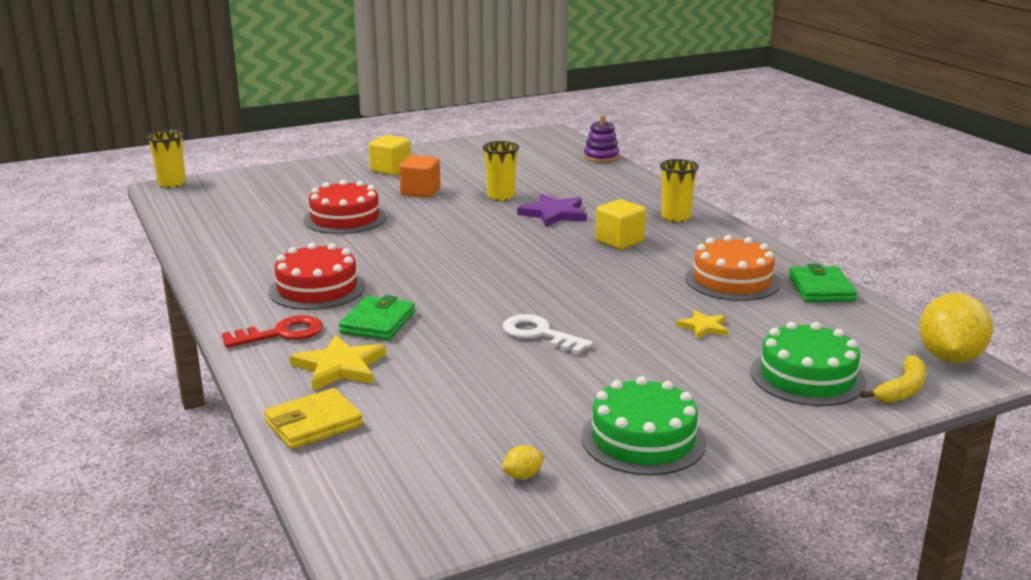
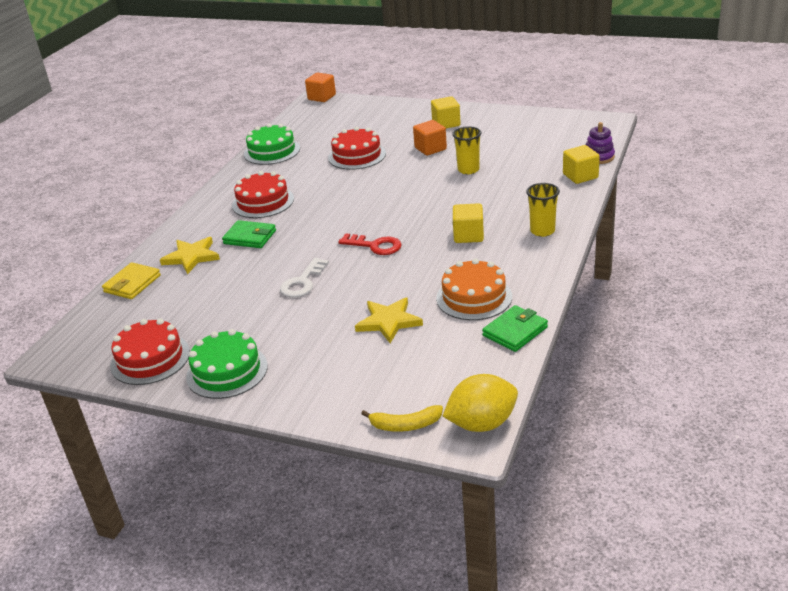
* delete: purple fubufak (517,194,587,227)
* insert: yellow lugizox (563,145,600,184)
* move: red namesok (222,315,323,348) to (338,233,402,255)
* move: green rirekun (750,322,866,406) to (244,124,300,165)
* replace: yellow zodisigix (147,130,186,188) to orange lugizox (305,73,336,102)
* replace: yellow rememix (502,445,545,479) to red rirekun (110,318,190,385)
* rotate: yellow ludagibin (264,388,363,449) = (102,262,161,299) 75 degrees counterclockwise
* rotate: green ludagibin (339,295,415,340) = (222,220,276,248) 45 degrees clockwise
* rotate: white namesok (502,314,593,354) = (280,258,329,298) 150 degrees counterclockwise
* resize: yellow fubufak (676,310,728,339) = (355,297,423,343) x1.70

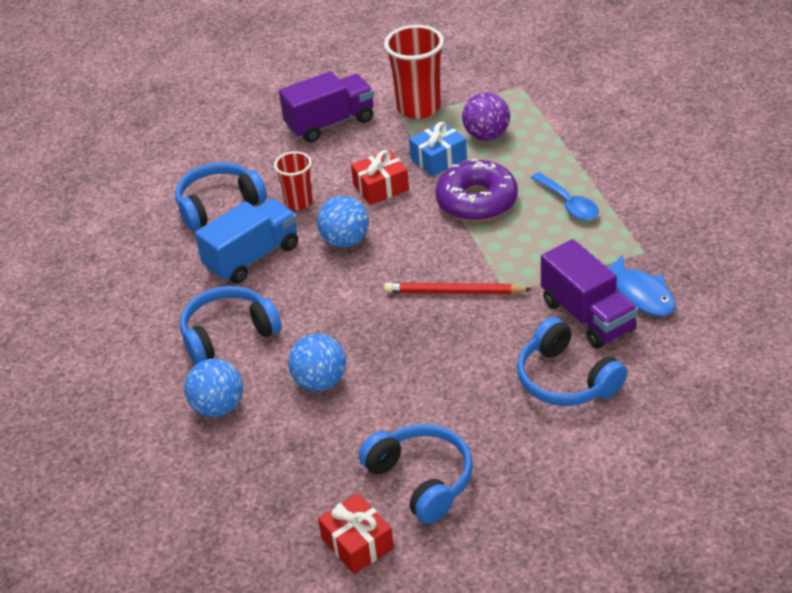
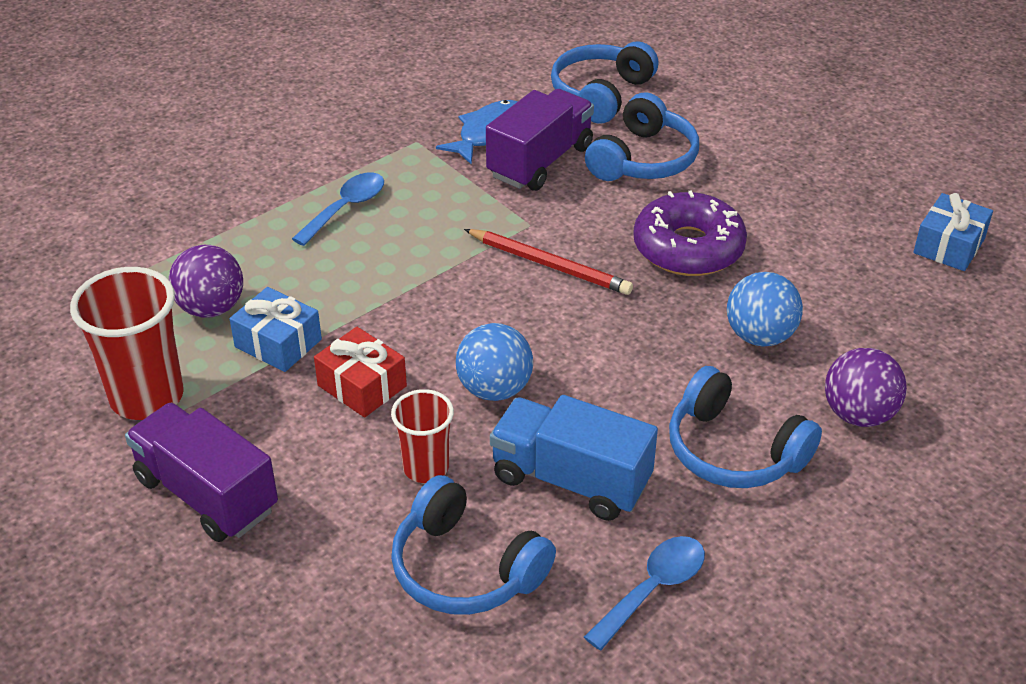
* insert: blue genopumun (584,536,705,650)
* move: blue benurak (359,424,473,524) to (551,41,659,124)
* move: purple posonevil (435,159,518,222) to (633,191,747,276)
* recolor: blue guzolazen (184,359,243,417) to purple guzolazen (825,348,907,427)
* recolor: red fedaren (318,493,394,574) to blue fedaren (913,193,993,271)
* rotate: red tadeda (384,282,532,294) = (464,229,633,295) 45 degrees counterclockwise

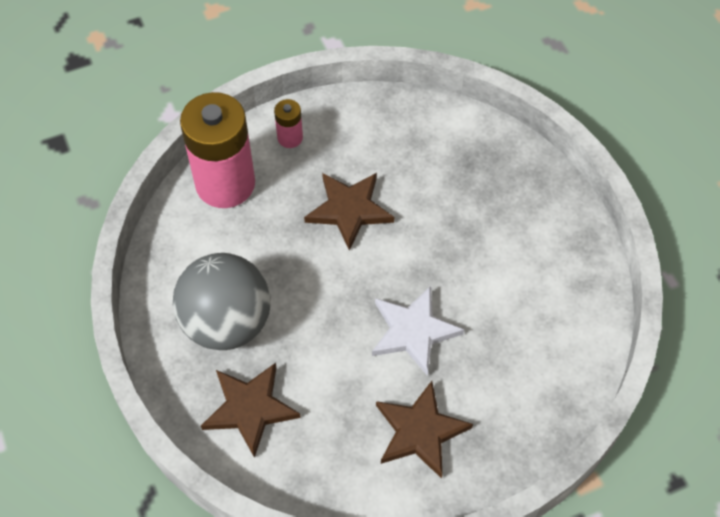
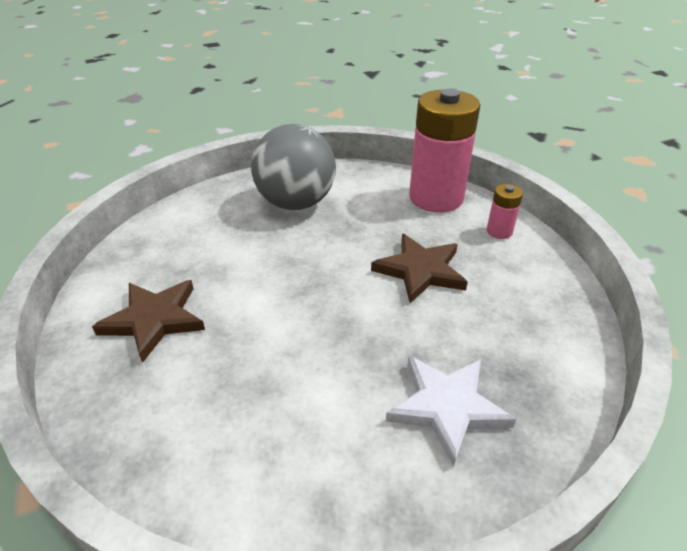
* delete: brown fubufak (201,363,301,458)
* move: white fubufak (372,286,464,376) to (386,356,516,467)

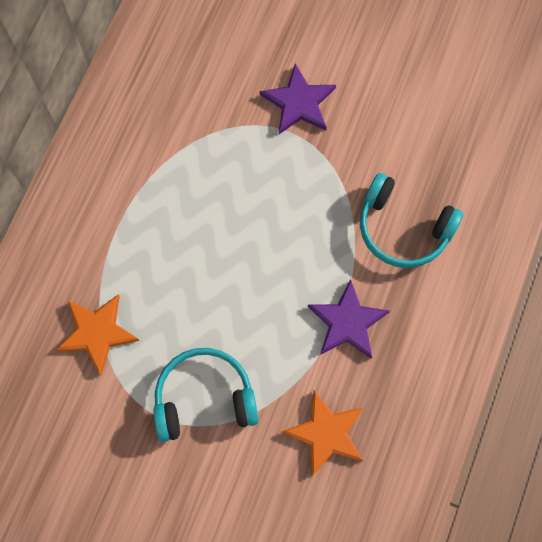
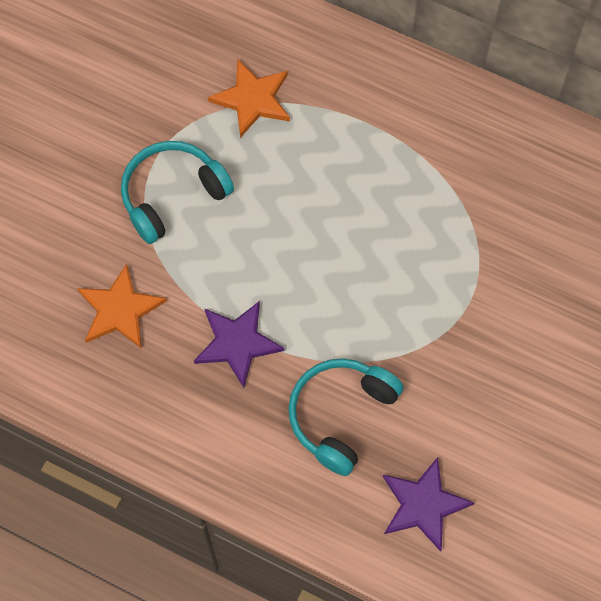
* move: purple fubufak (260,63,336,134) to (383,457,474,552)
* rotate: turquoise benurak (153,348,259,442) = (121,141,234,244) 120 degrees counterclockwise

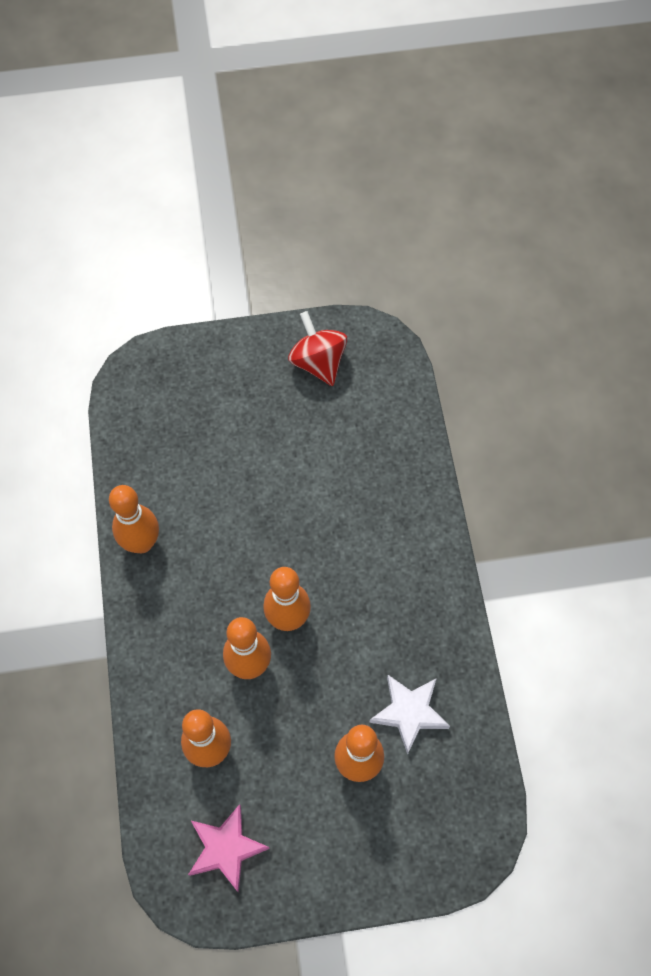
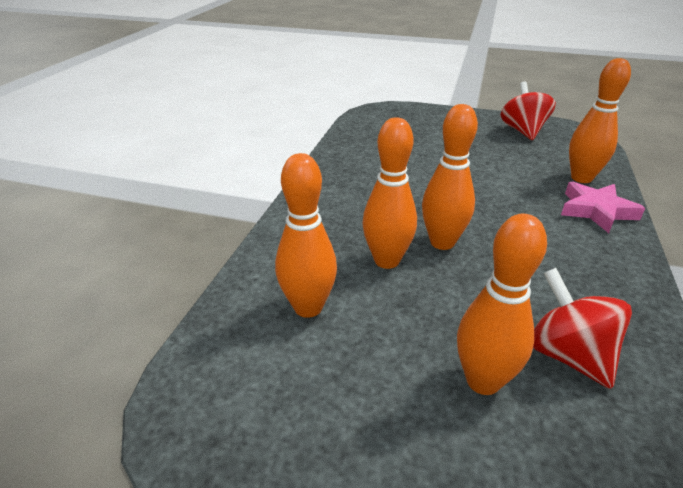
* move: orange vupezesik (109,485,159,553) to (569,58,631,183)
* move: pink fubufak (188,804,270,893) to (561,182,645,233)
* replace: white fubufak (369,675,450,755) to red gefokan (533,268,632,389)

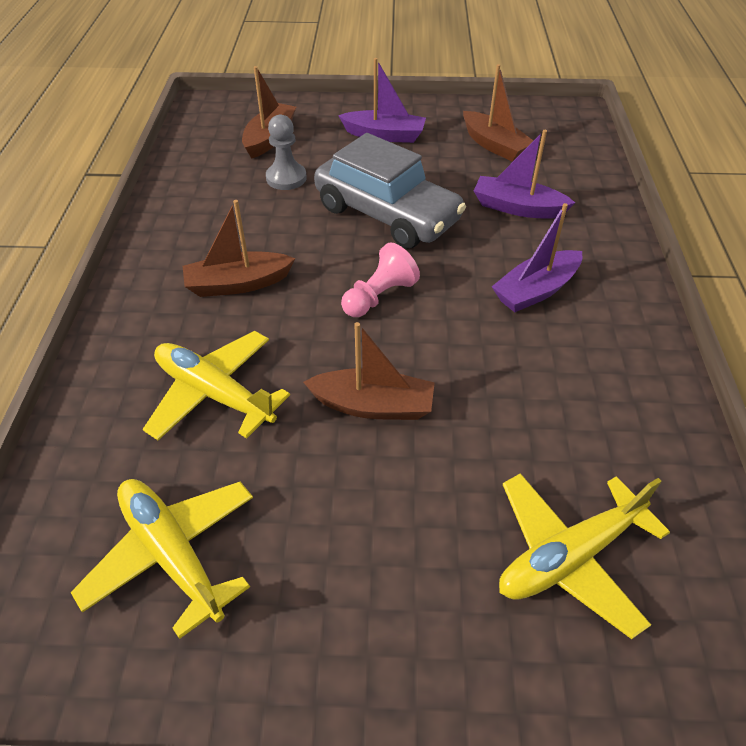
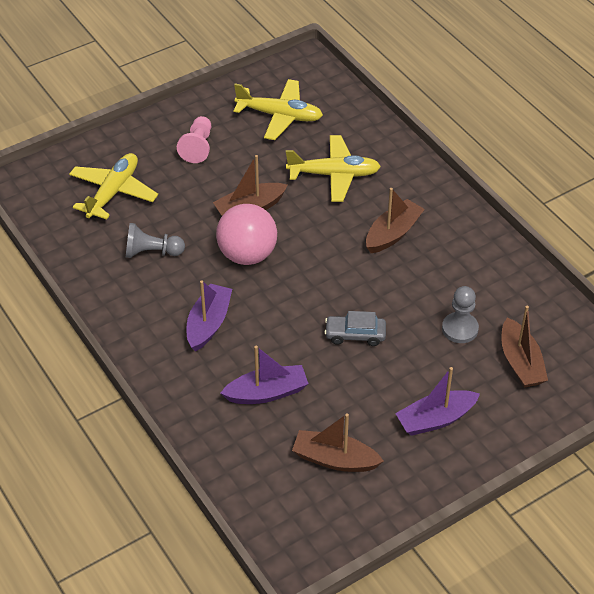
* insert: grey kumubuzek (126,223,185,258)
* insert: pink guzolazen (216,204,277,265)
* move: pink kumubuzek (341,242,420,317) to (177,116,211,163)
* resize: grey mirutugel (314,133,466,249) = (324,311,386,346) x0.48

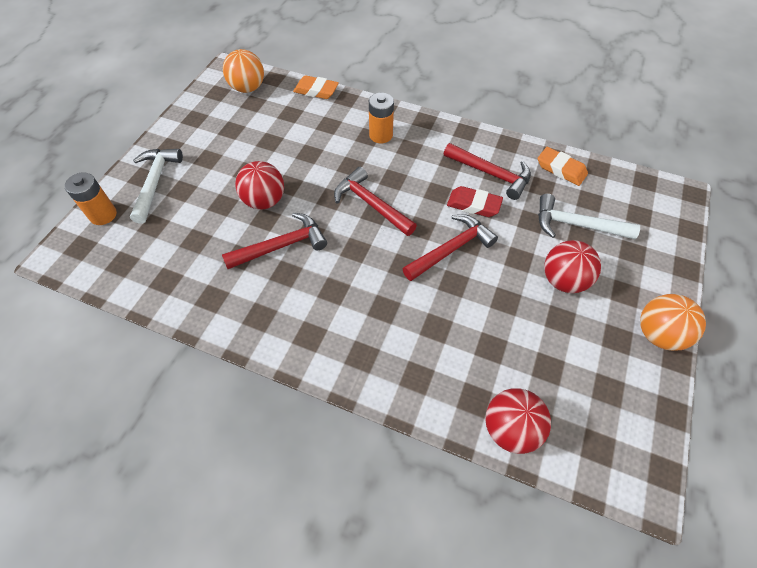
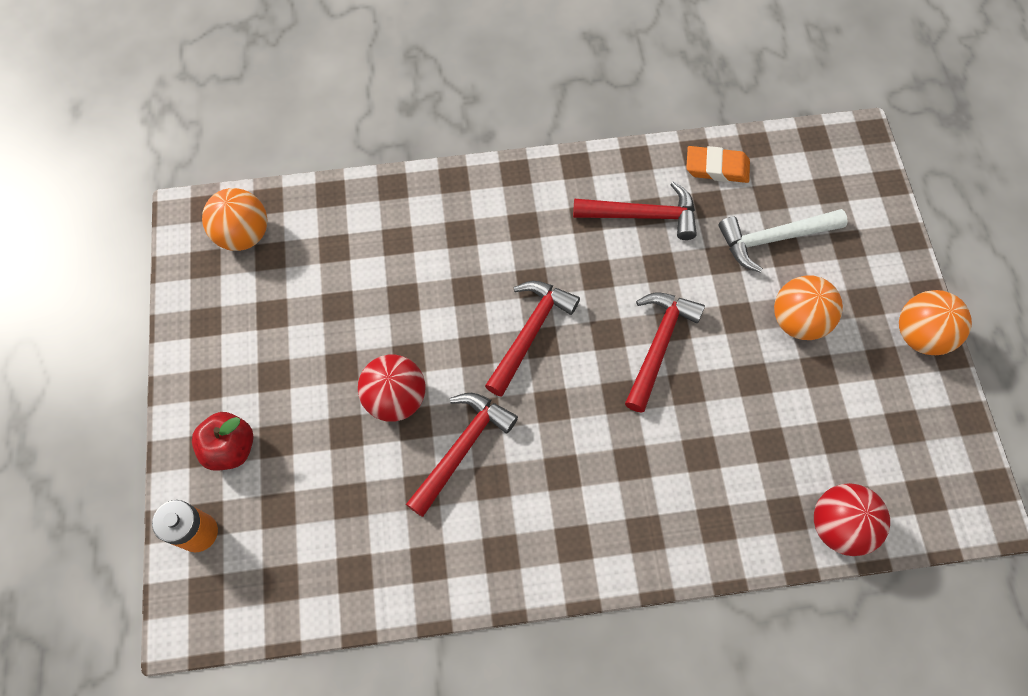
* delete: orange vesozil (293,75,339,99)
* delete: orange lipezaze (369,93,394,143)
* delete: red vesozil (447,186,503,217)
* replace: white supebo (130,149,183,224) to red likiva (192,412,254,470)
* recolor: red guzolazen (544,240,601,293) to orange guzolazen (774,275,843,340)
* rotate: red supebo (334,167,417,236) = (485,281,580,397) 105 degrees clockwise

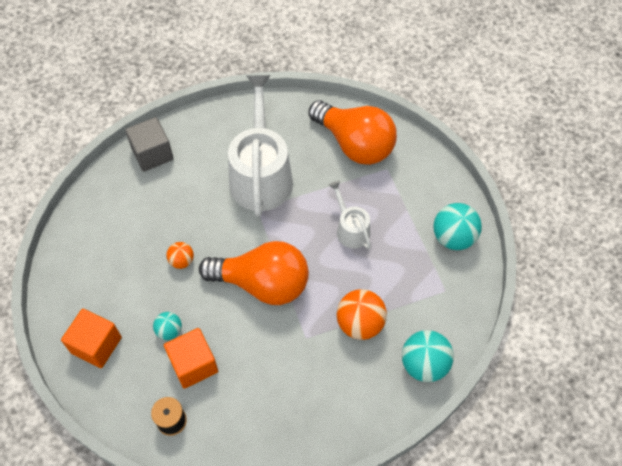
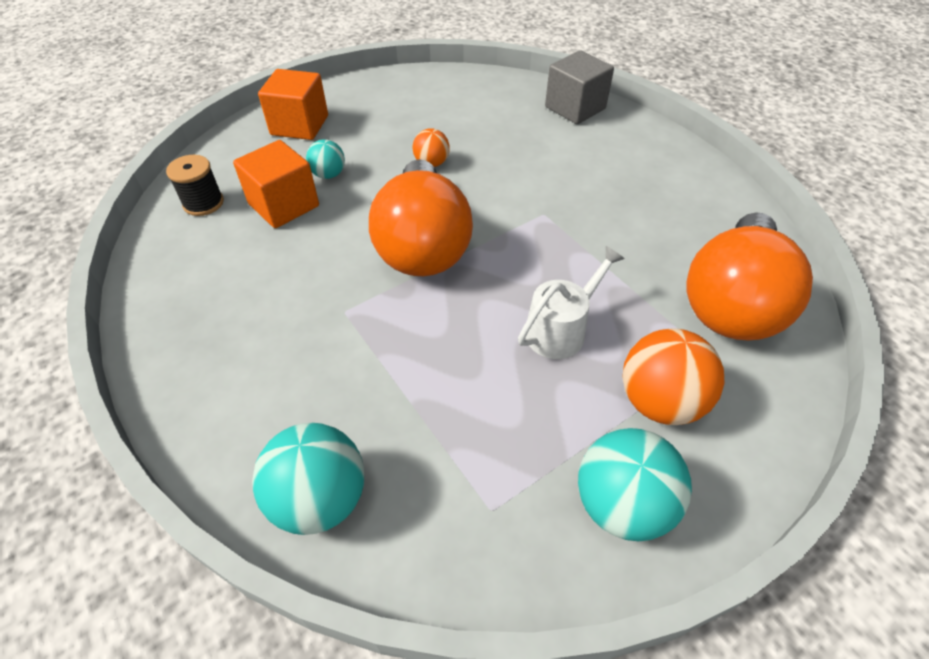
* delete: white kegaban (228,75,293,217)
* move: orange guzolazen (337,289,387,340) to (622,329,725,425)

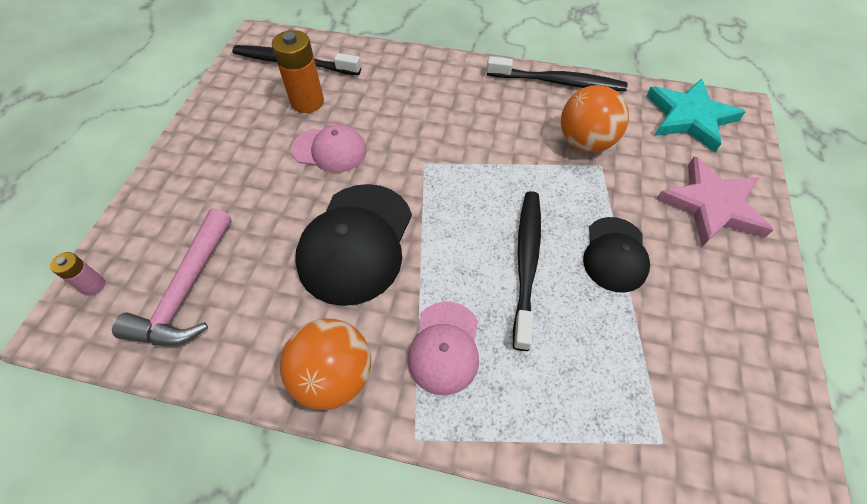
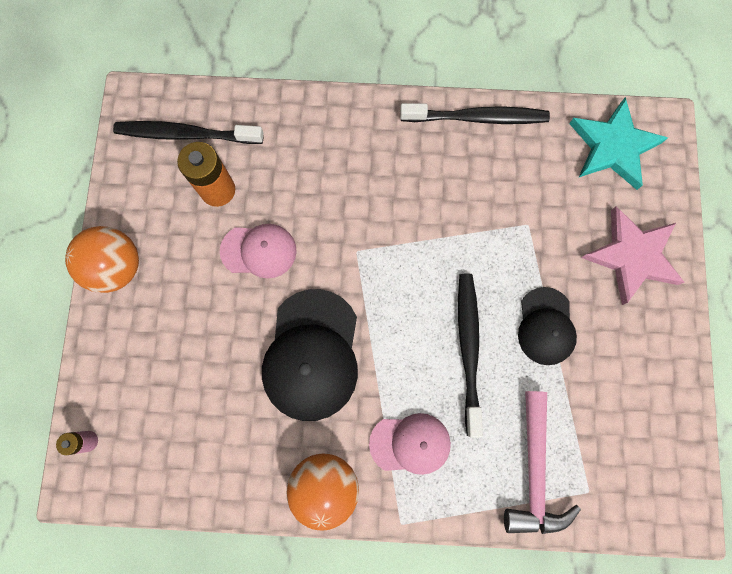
* move: pink supebo (112,208,231,346) to (504,391,581,534)
* move: orange guzolazen (561,85,629,152) to (65,226,139,293)
* rotate: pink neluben (408,301,479,395) = (369,413,451,475) 90 degrees counterclockwise

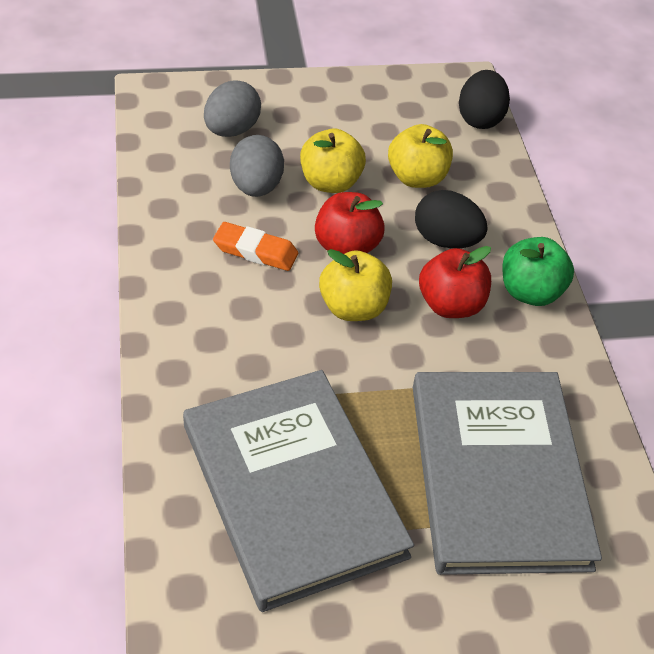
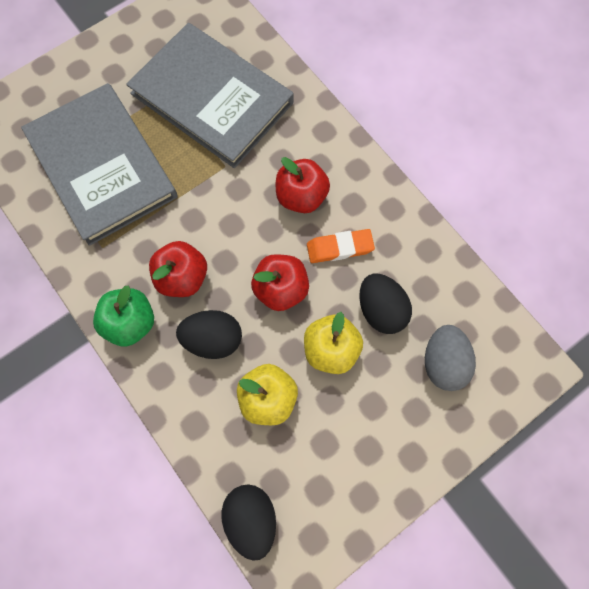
* delete: yellow likiva (319,249,392,321)
* insert: red likiva (276,157,330,213)
* recolor: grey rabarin (230,135,284,197) to black rabarin (359,274,412,334)

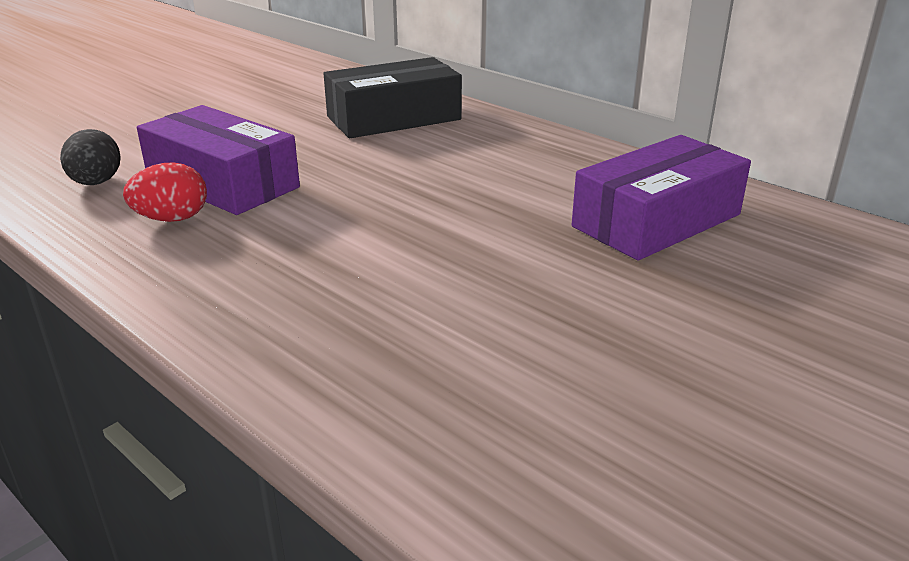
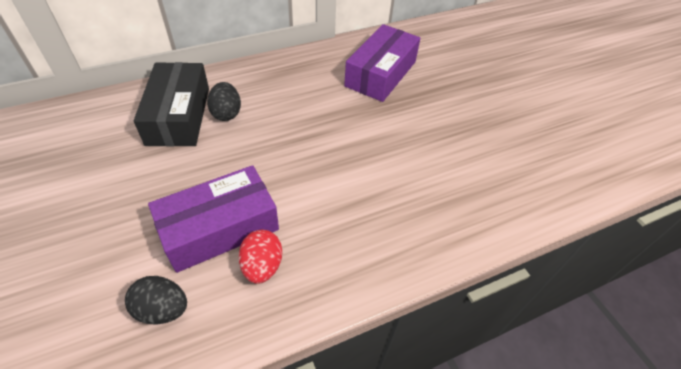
* insert: black rabarin (207,82,241,121)
* rotate: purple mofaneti (572,135,751,261) = (344,24,421,102) 45 degrees clockwise

